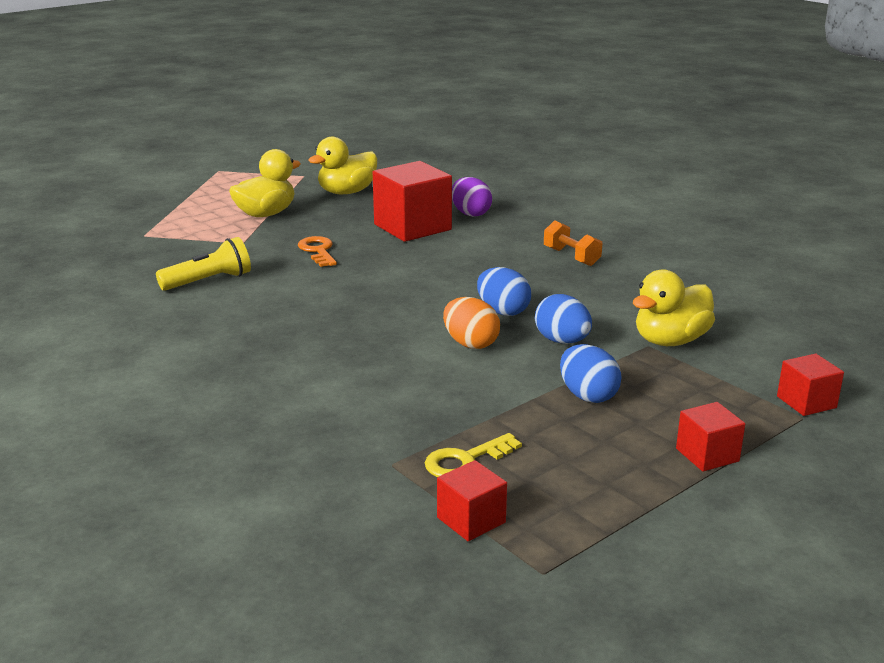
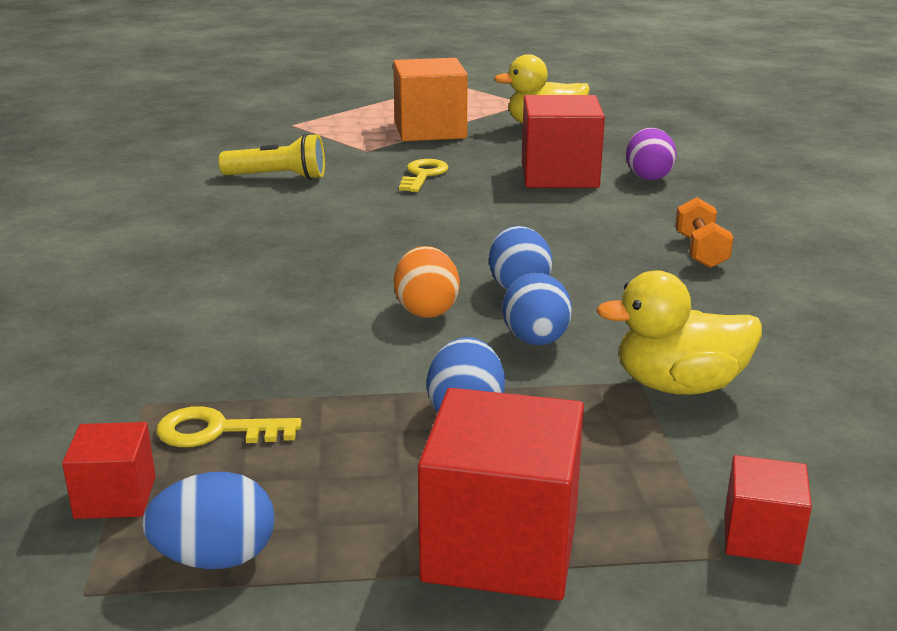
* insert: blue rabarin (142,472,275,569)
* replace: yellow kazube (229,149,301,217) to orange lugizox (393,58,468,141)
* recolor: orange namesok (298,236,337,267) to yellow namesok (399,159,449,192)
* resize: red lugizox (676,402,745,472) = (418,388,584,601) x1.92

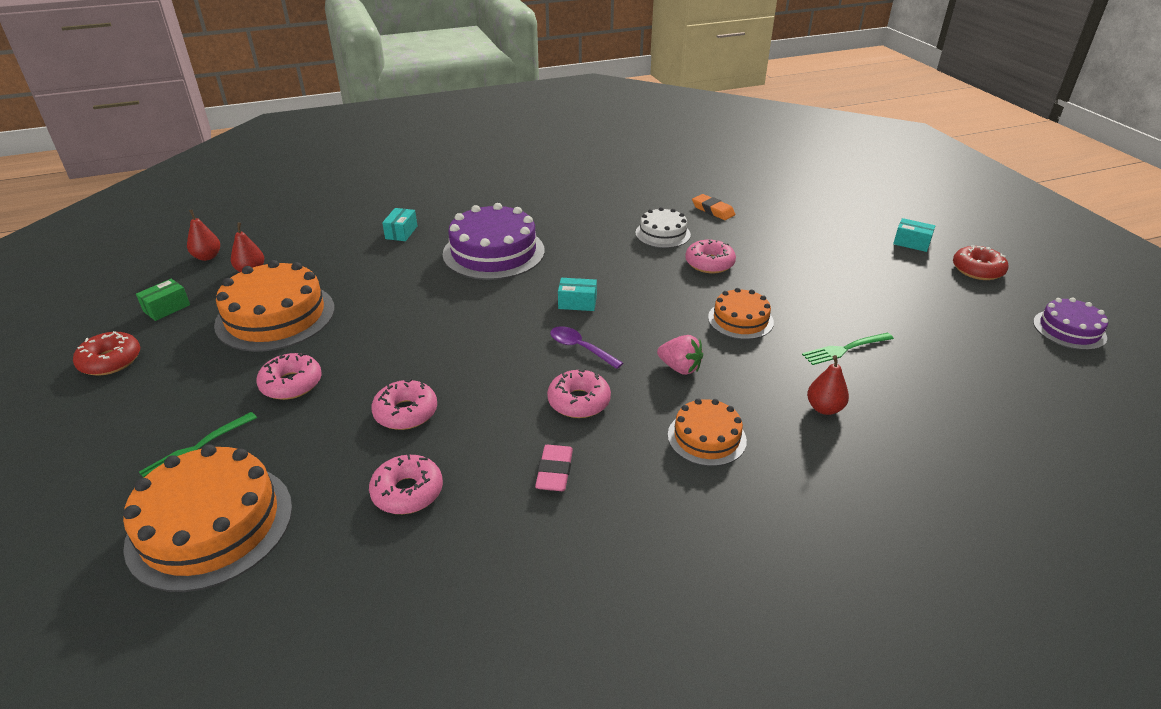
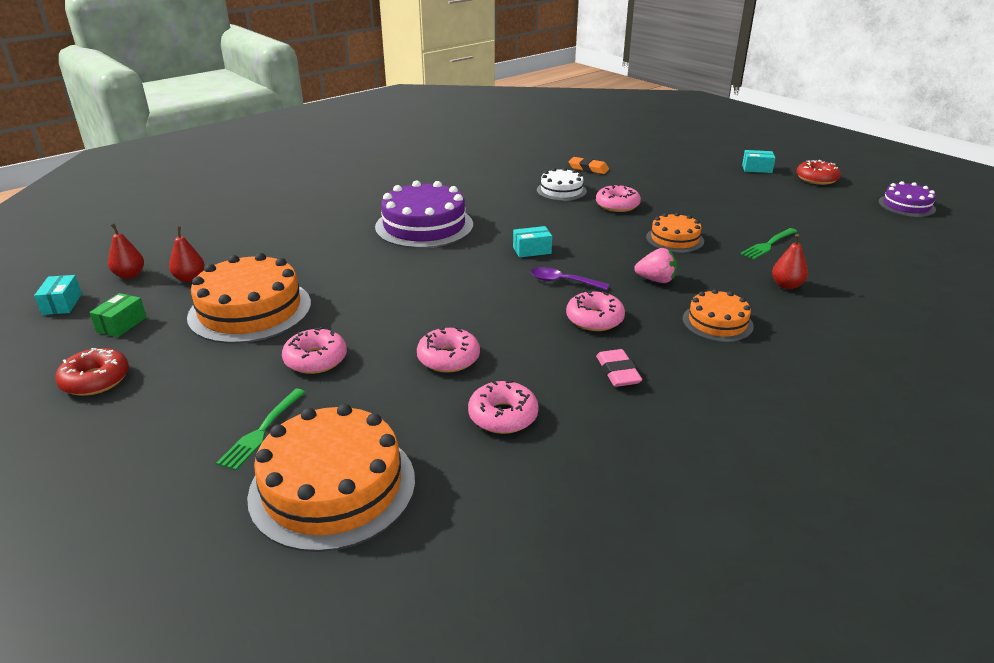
* move: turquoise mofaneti (382,208,417,241) to (34,275,82,315)

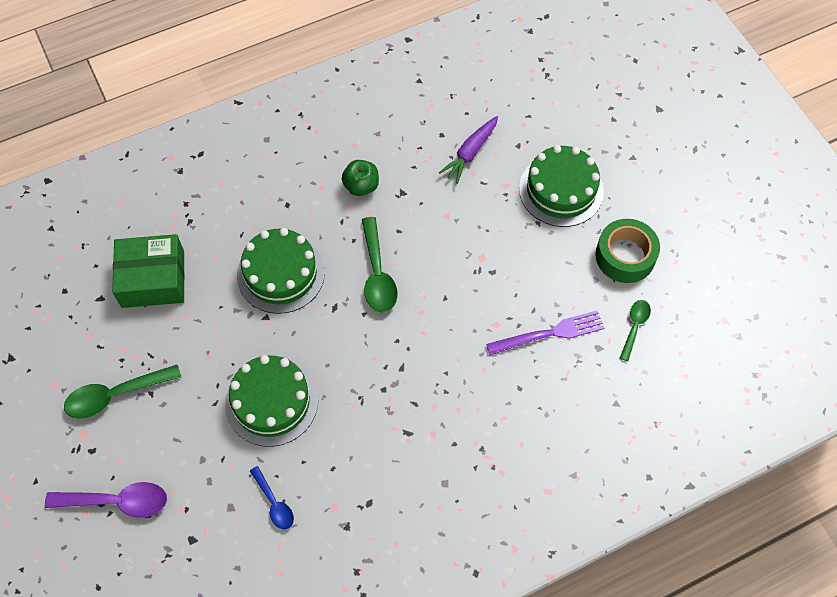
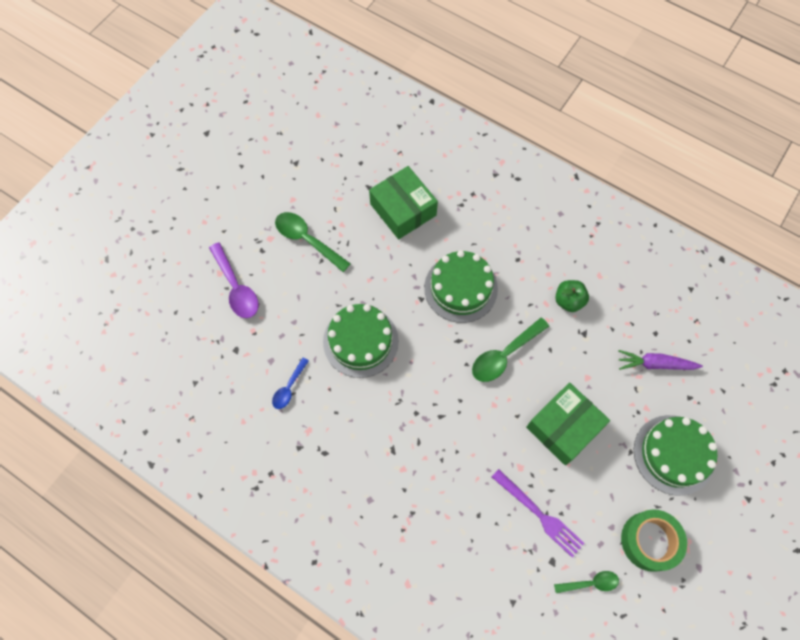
* insert: green mofaneti (526,383,610,465)

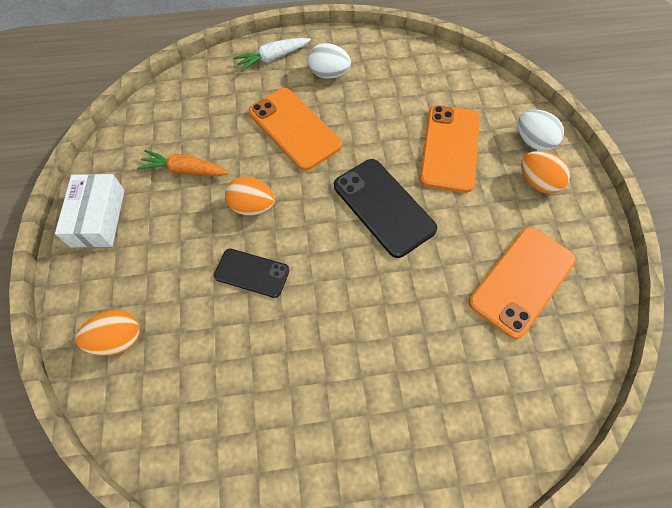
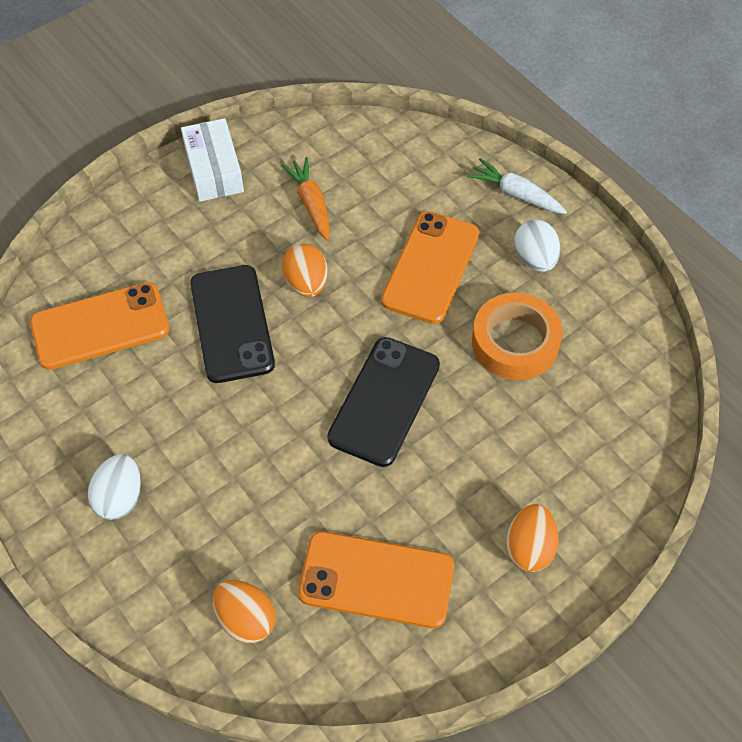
* insert: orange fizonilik (472,293,562,380)
* move: orange rabarin (75,310,140,356) to (213,580,275,643)
* move: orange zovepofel (420,105,480,193) to (30,282,170,370)
* move: white rabarin (517,110,564,151) to (88,454,141,520)
* rotate: white mofaneti (55,174,125,247) = (181,118,244,202) 75 degrees counterclockwise
* resize: black zovepofel (214,249,289,298) = (190,265,275,383) x1.65

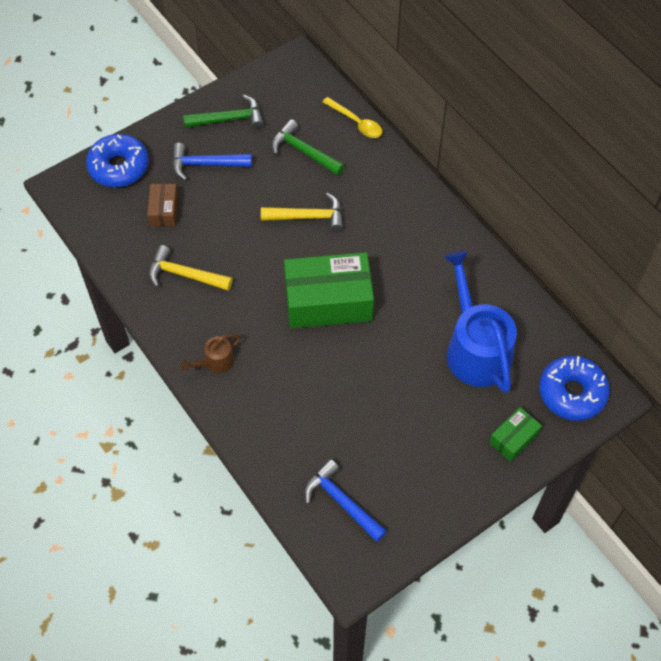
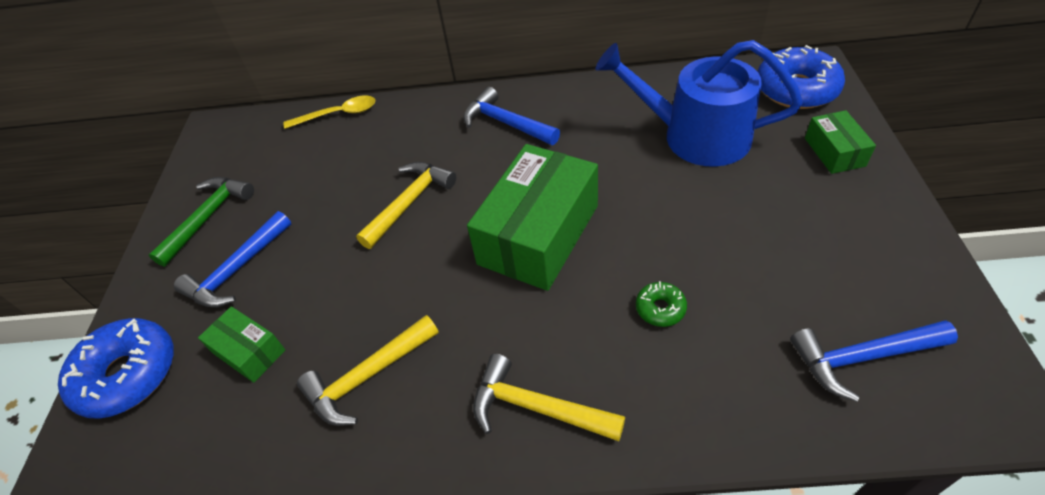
* delete: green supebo (272,119,345,176)
* insert: blue supebo (464,87,560,145)
* insert: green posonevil (636,281,687,327)
* replace: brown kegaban (181,334,241,373) to yellow supebo (473,354,625,441)
* recolor: brown mofaneti (147,184,178,227) to green mofaneti (198,306,285,383)

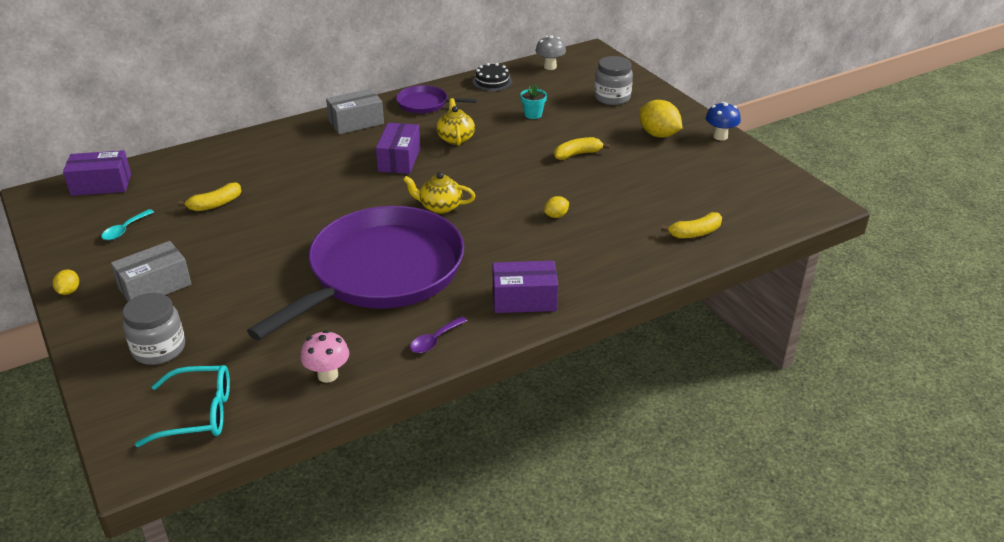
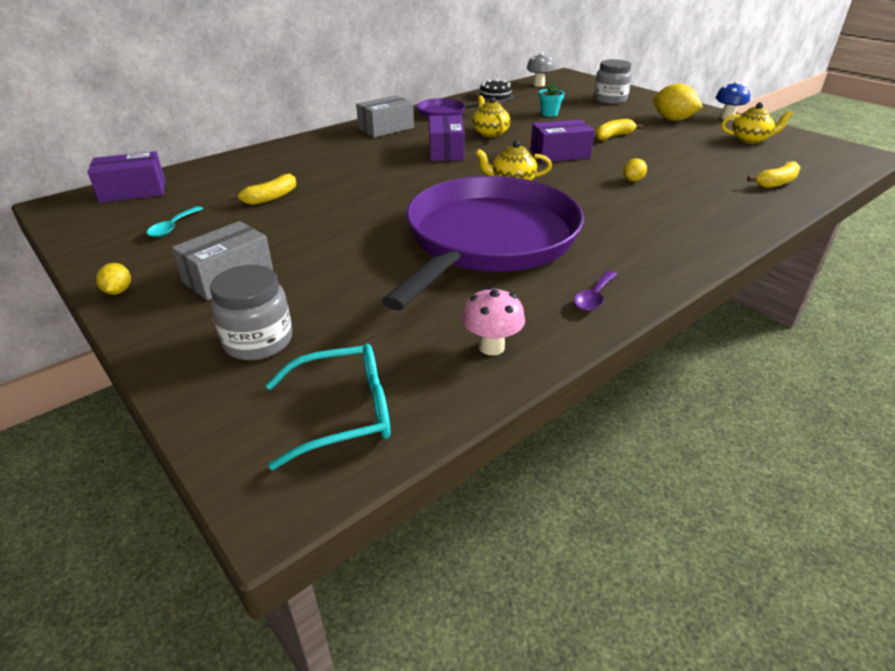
* insert: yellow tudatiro (721,102,793,144)
* move: purple mofaneti (493,261,558,313) to (530,119,595,163)

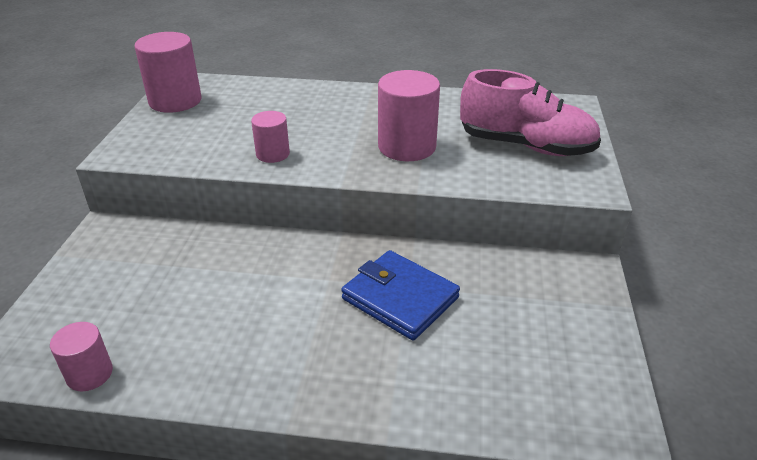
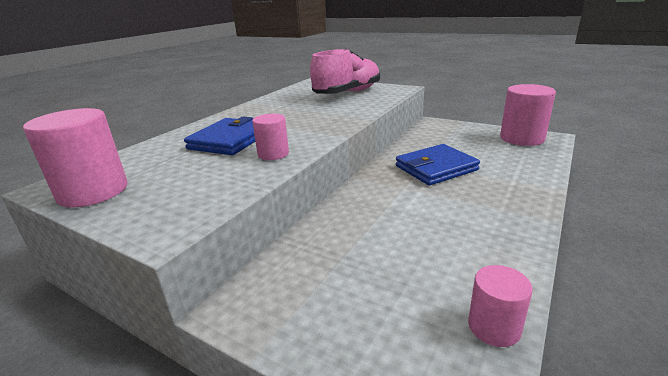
* insert: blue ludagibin (184,117,255,155)
* move: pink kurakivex (378,70,440,161) to (500,84,556,146)

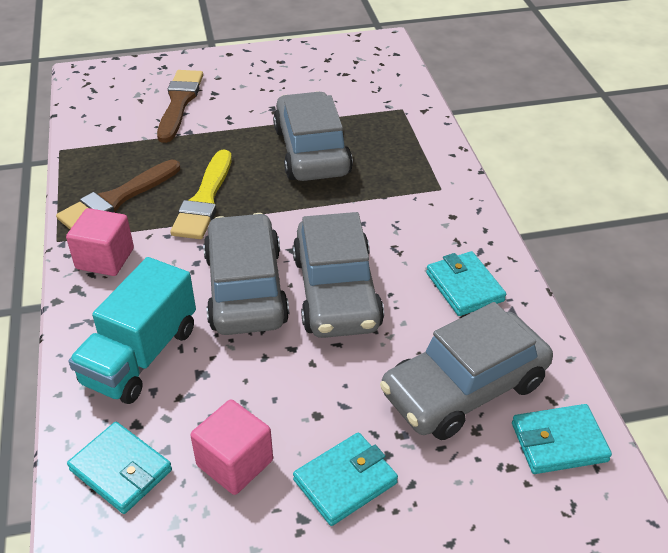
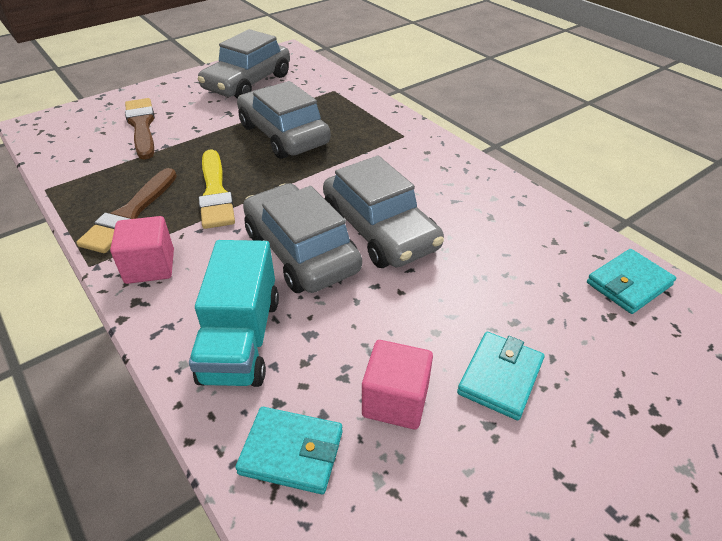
* delete: turquoise ludagibin (426,251,506,316)
* move: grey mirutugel (380,302,553,440) to (198,29,290,99)

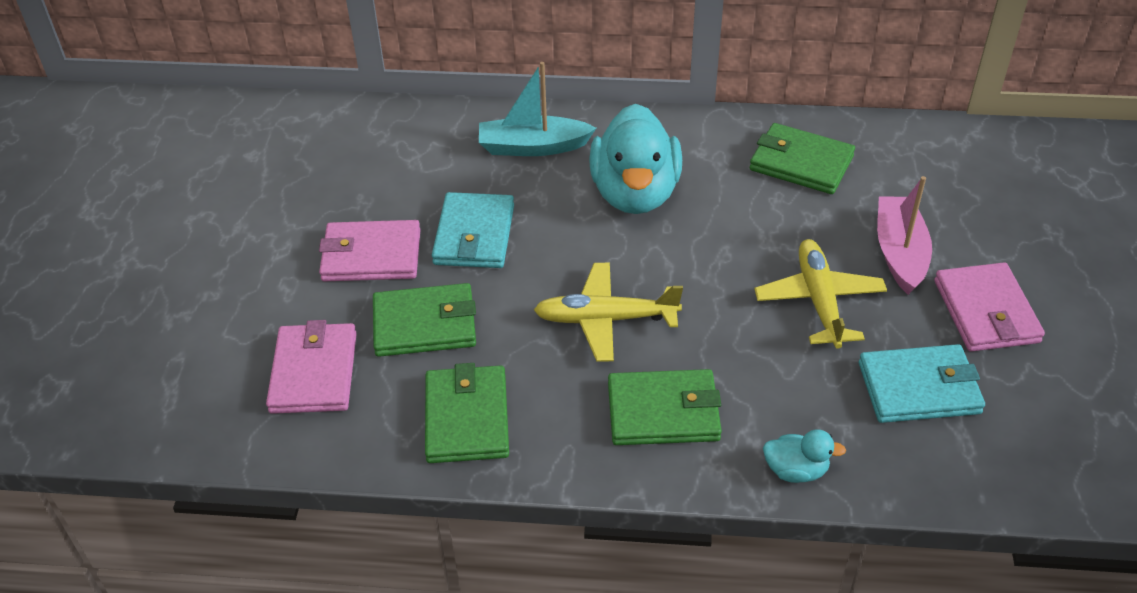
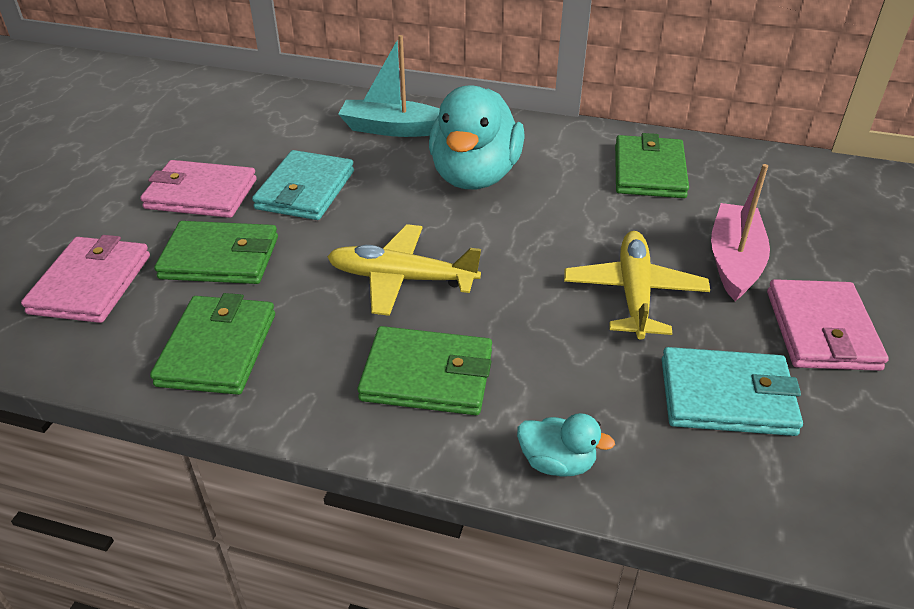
* rotate: green ludagibin (750,123,855,194) = (615,133,689,198) 60 degrees clockwise

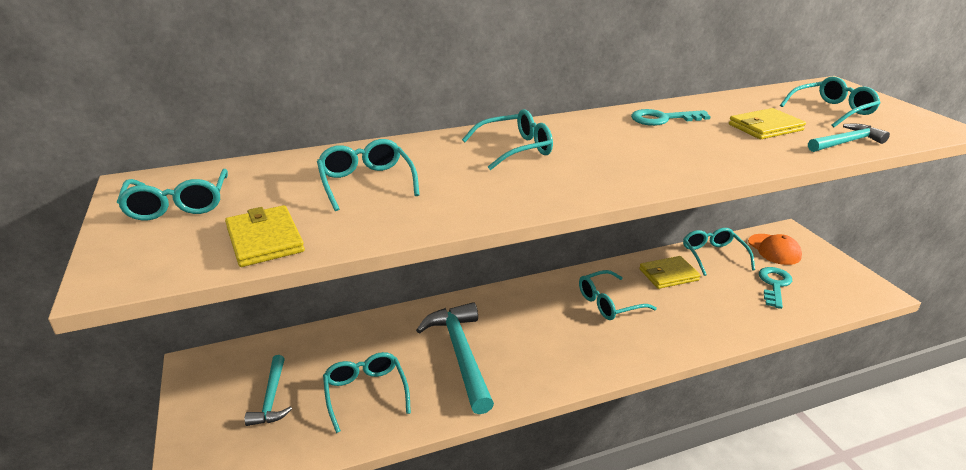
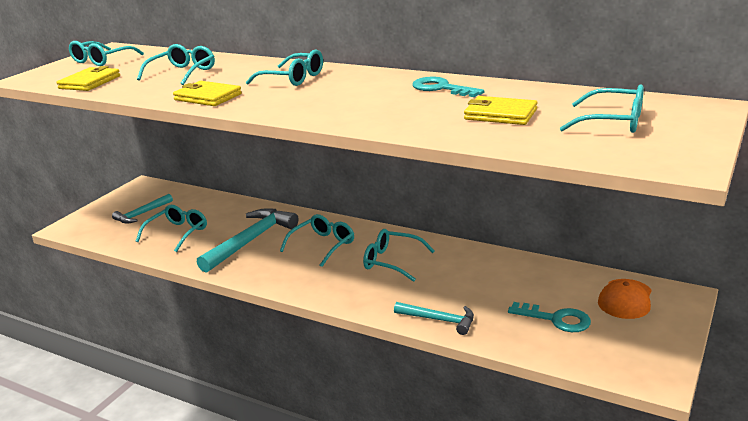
* move: yellow ludagibin (639,256,701,289) to (173,81,242,106)
* move: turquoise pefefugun (683,228,755,276) to (280,214,354,267)
* move: turquoise supebo (808,124,890,152) to (394,302,474,335)
* rotate: turquoise namesok (759,267,792,309) = (508,302,591,332) 45 degrees clockwise

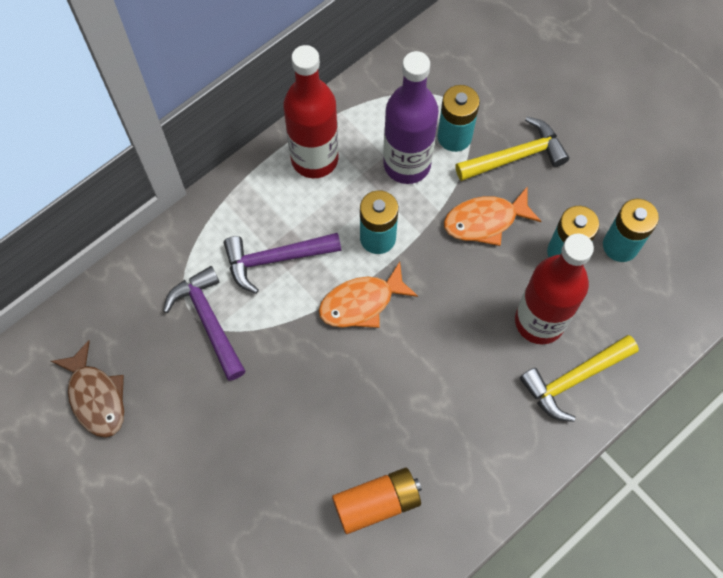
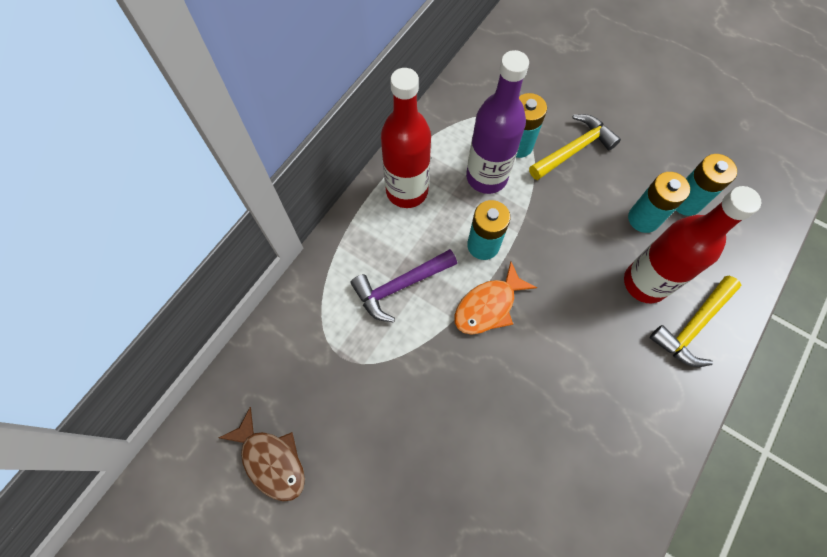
* delete: purple supebo (163,266,245,381)
* delete: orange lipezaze (332,467,422,534)
* delete: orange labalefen (444,187,541,246)

